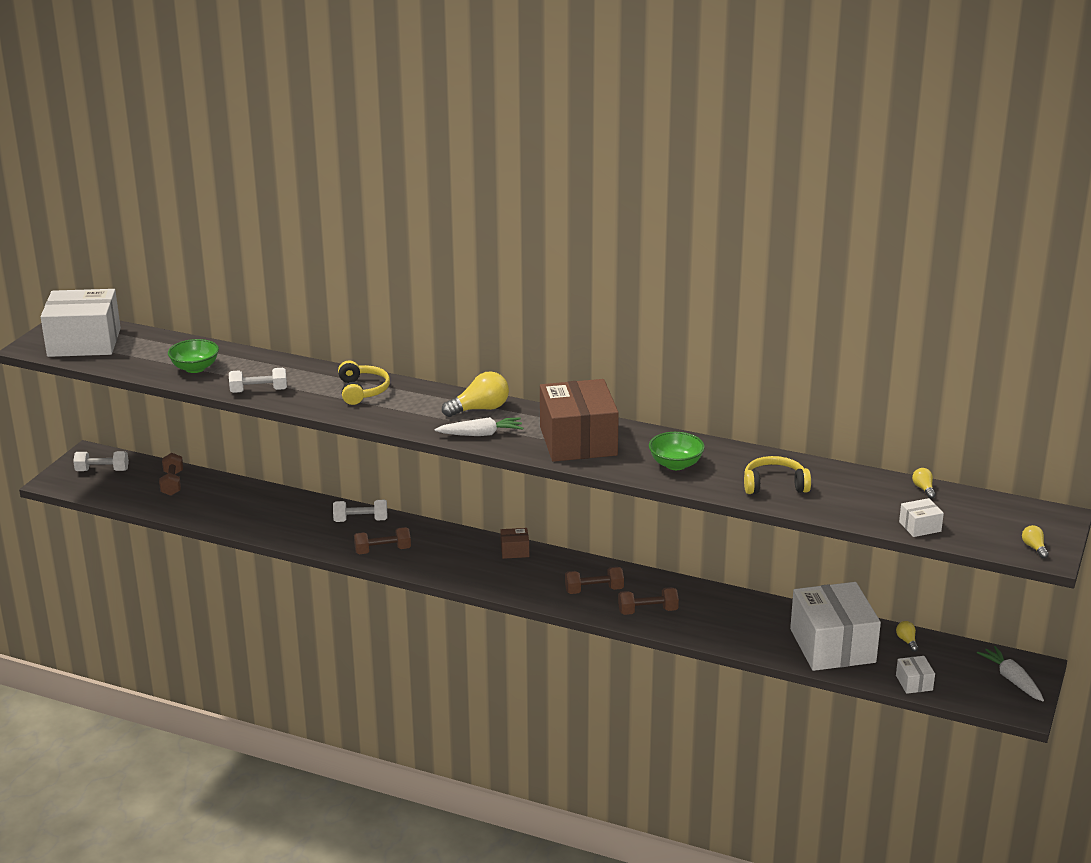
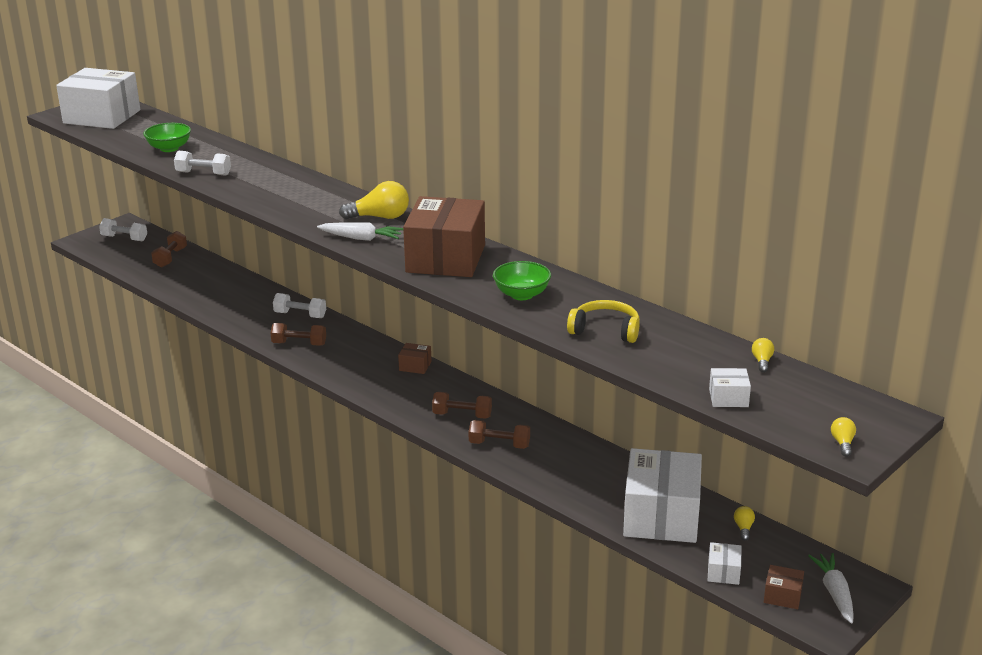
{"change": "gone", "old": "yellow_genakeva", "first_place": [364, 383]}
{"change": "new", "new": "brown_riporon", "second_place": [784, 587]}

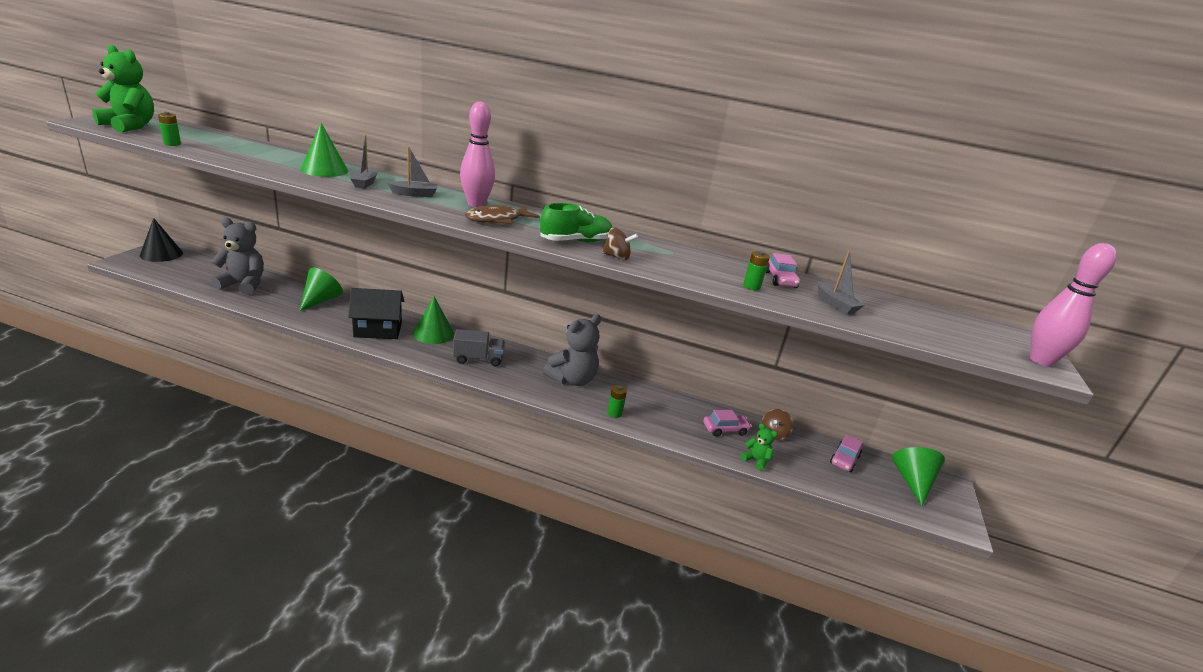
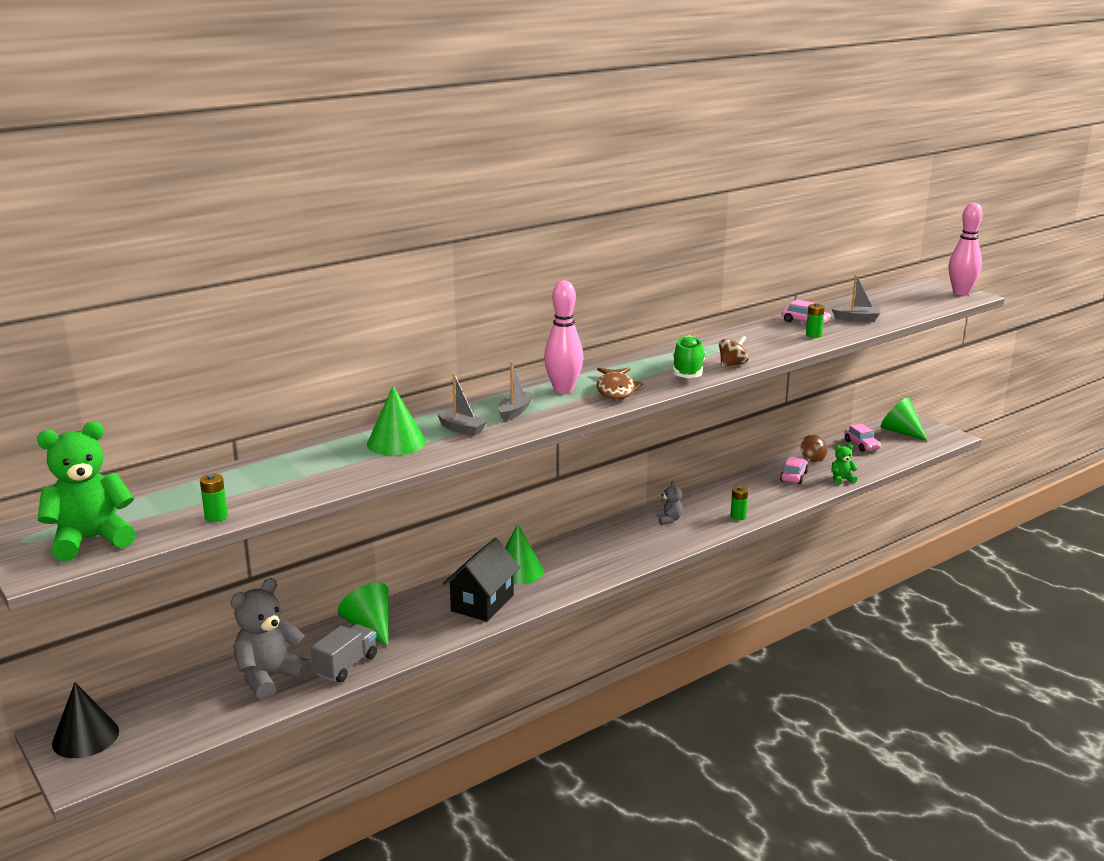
{"change": "scaled", "old": "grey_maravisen", "first_place": [572, 350], "second_place": [669, 503], "factor": 0.48}
{"change": "shifted", "old": "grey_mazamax", "first_place": [479, 347], "second_place": [344, 653]}

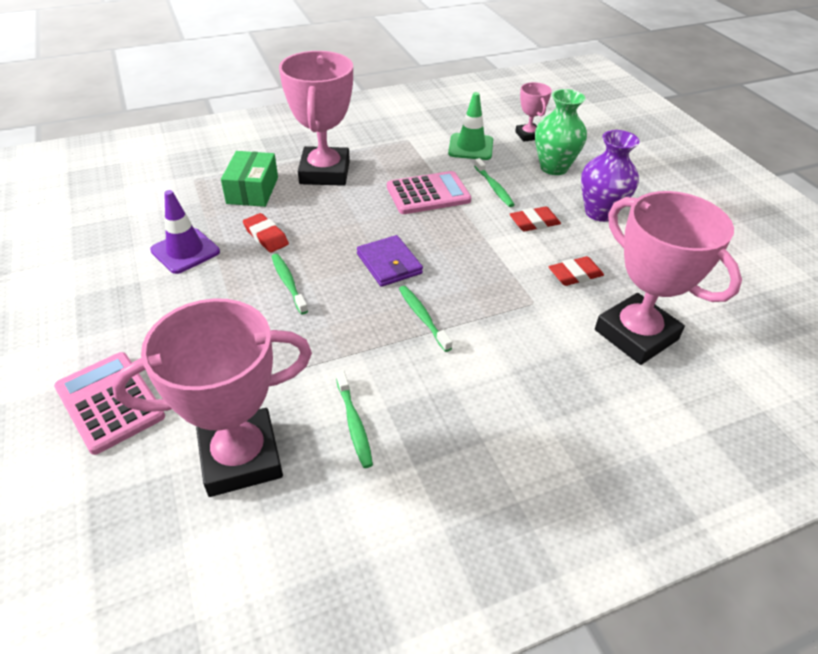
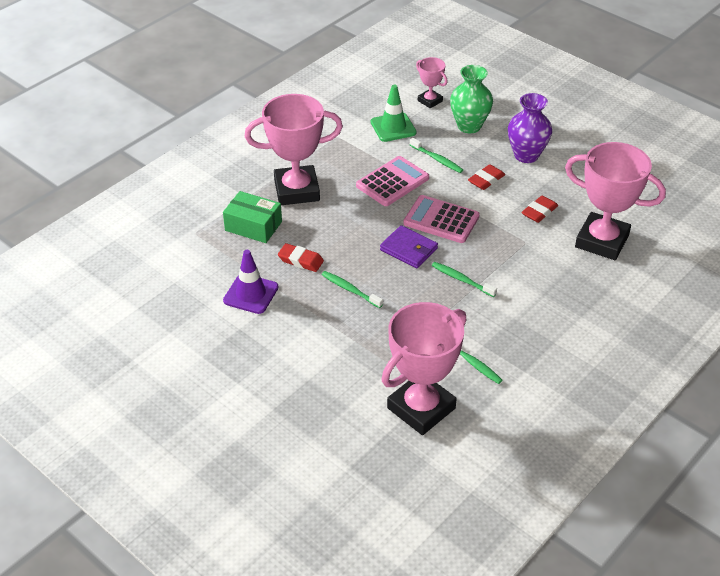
{"change": "rotated", "old": "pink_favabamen", "first_place": [316, 118], "second_place": [294, 149], "degrees": -75}
{"change": "rotated", "old": "green_riporon", "first_place": [249, 179], "second_place": [252, 217], "degrees": -45}
{"change": "shifted", "old": "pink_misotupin", "first_place": [109, 403], "second_place": [441, 219]}

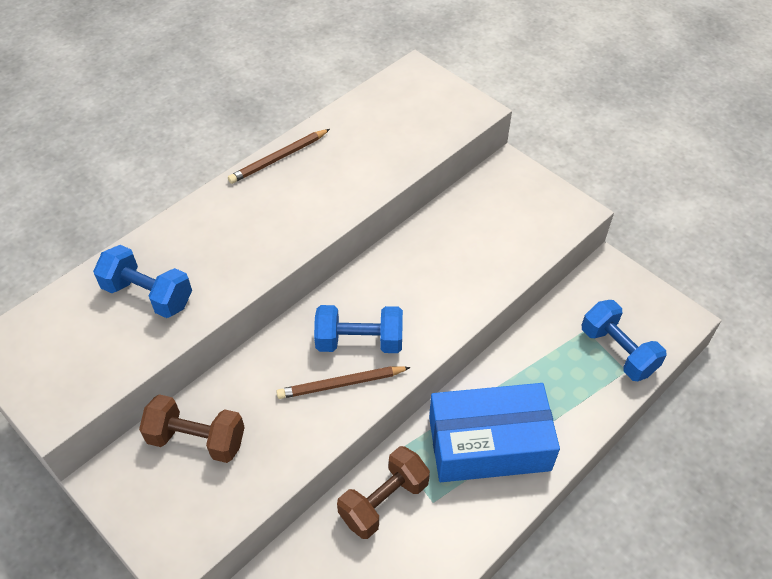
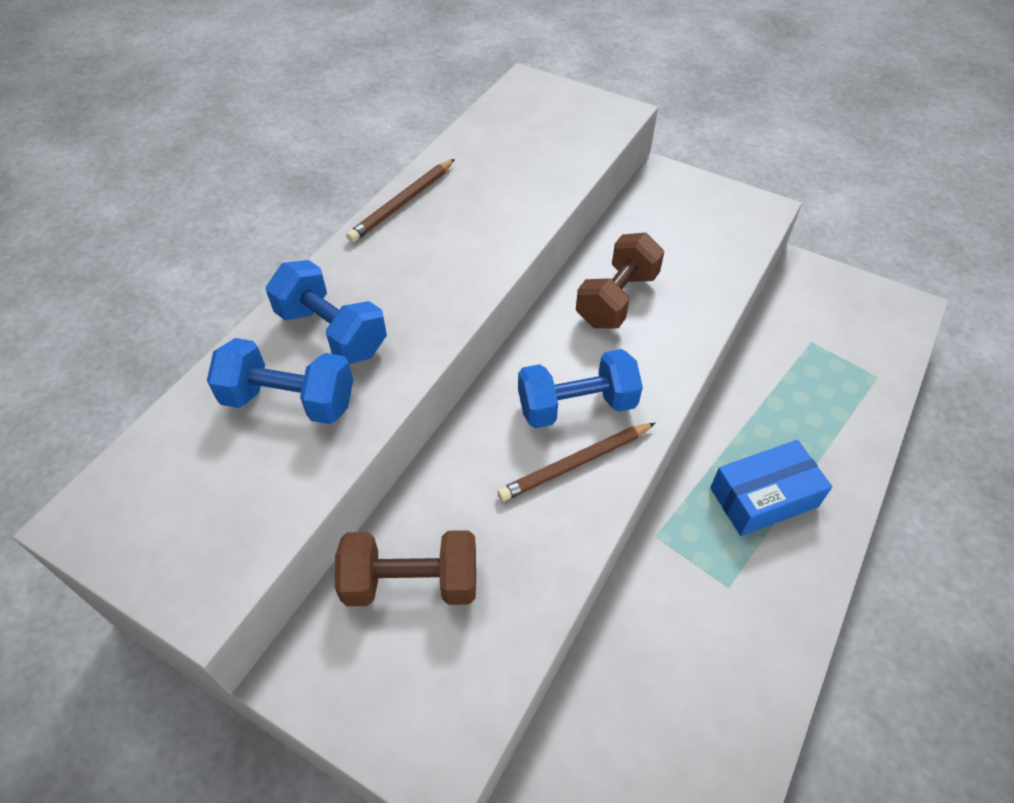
{"change": "shifted", "old": "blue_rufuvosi", "first_place": [624, 340], "second_place": [326, 312]}
{"change": "scaled", "old": "blue_riporon", "first_place": [494, 432], "second_place": [771, 488], "factor": 0.64}
{"change": "shifted", "old": "brown_rufuvosi", "first_place": [383, 492], "second_place": [620, 280]}

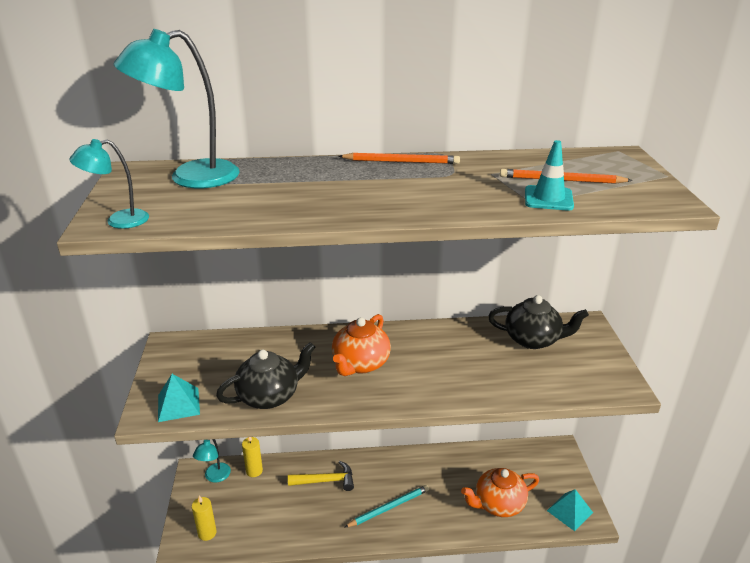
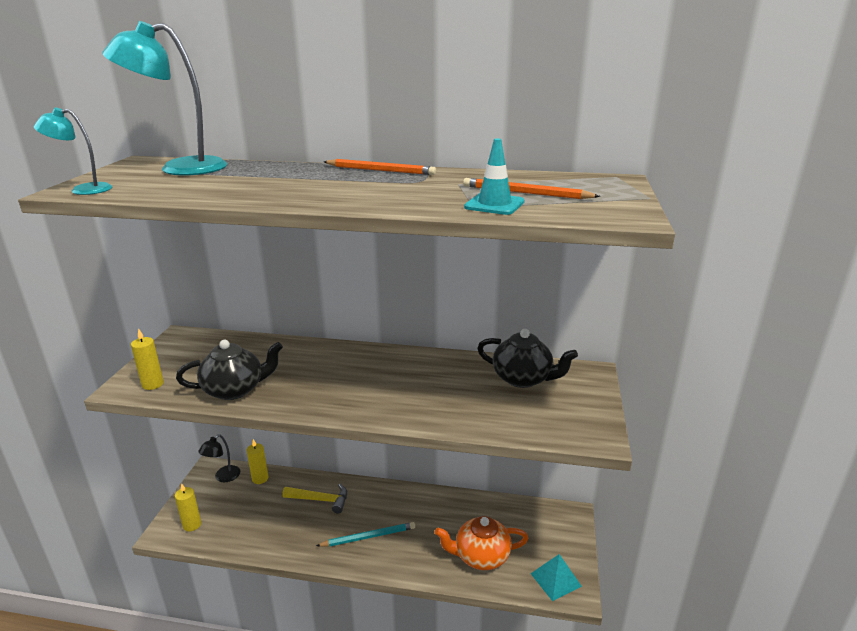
{"change": "gone", "old": "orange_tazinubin", "first_place": [361, 345]}
{"change": "swapped", "old": "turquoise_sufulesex", "new": "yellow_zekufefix", "first_place": [179, 398], "second_place": [147, 359]}
{"change": "repainted", "old": "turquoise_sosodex", "new": "black_sosodex", "first_place": [212, 461], "second_place": [219, 458]}

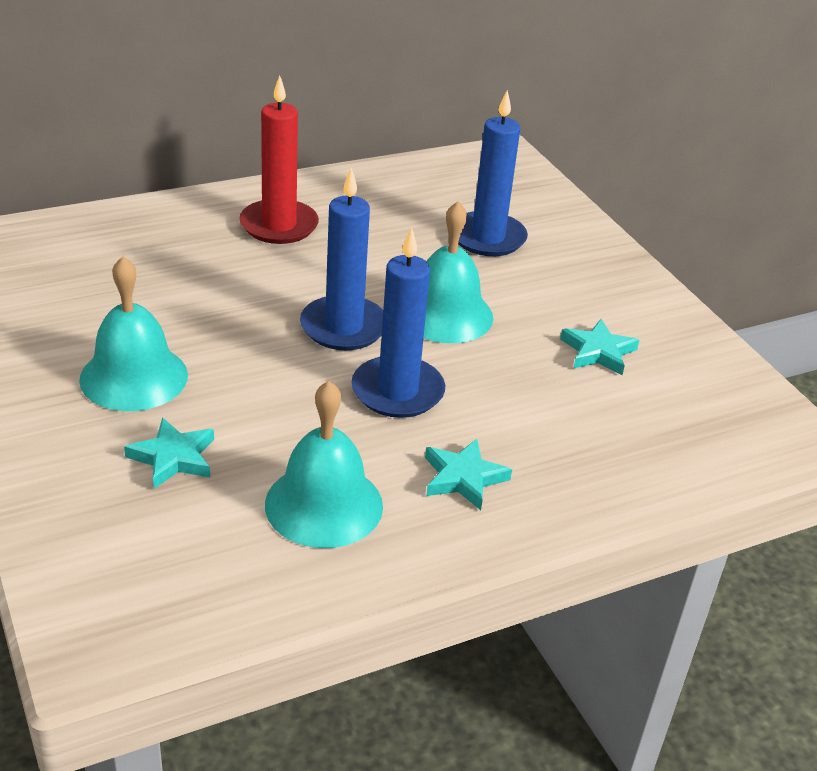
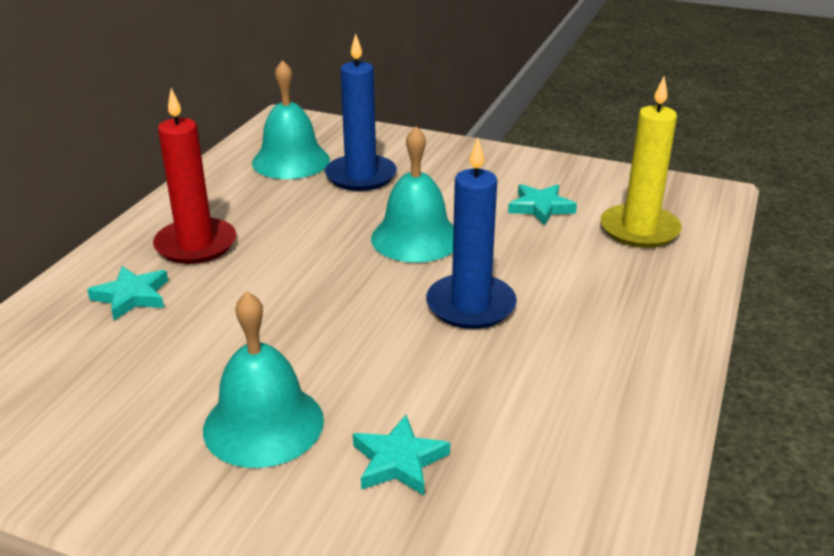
{"change": "gone", "old": "blue_zekufefix", "first_place": [341, 259]}
{"change": "shifted", "old": "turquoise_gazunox", "first_place": [324, 464], "second_place": [291, 119]}
{"change": "shifted", "old": "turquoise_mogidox", "first_place": [468, 474], "second_place": [127, 293]}
{"change": "new", "new": "yellow_zekufefix", "second_place": [641, 162]}

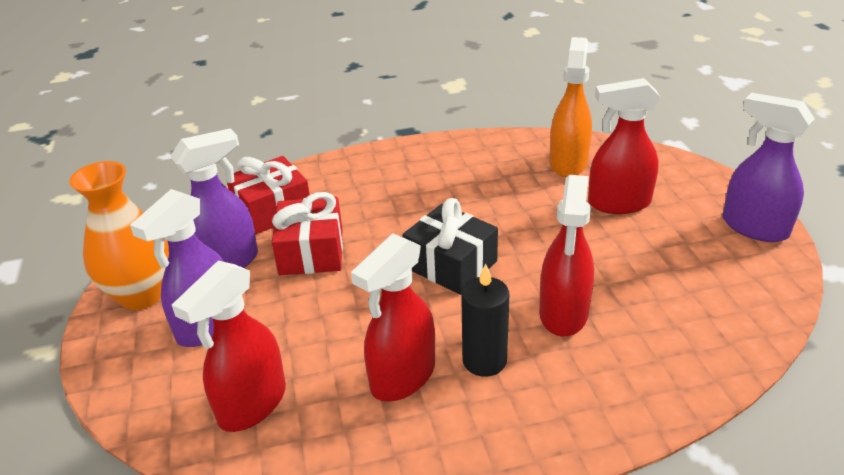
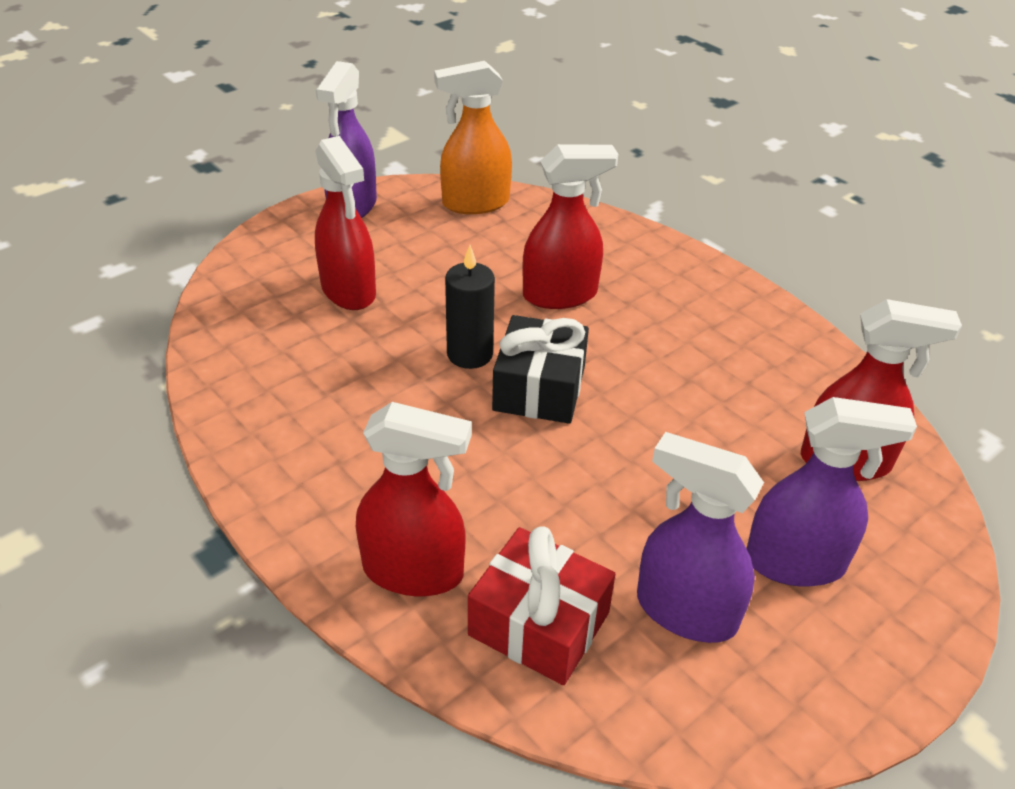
{"change": "shifted", "old": "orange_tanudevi", "first_place": [570, 107], "second_place": [473, 137]}
{"change": "gone", "old": "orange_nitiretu", "first_place": [119, 235]}
{"change": "gone", "old": "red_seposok", "first_place": [307, 233]}
{"change": "shifted", "old": "red_tanudevi", "first_place": [393, 318], "second_place": [414, 499]}
{"change": "shifted", "old": "black_zekufefix", "first_place": [485, 320], "second_place": [470, 307]}

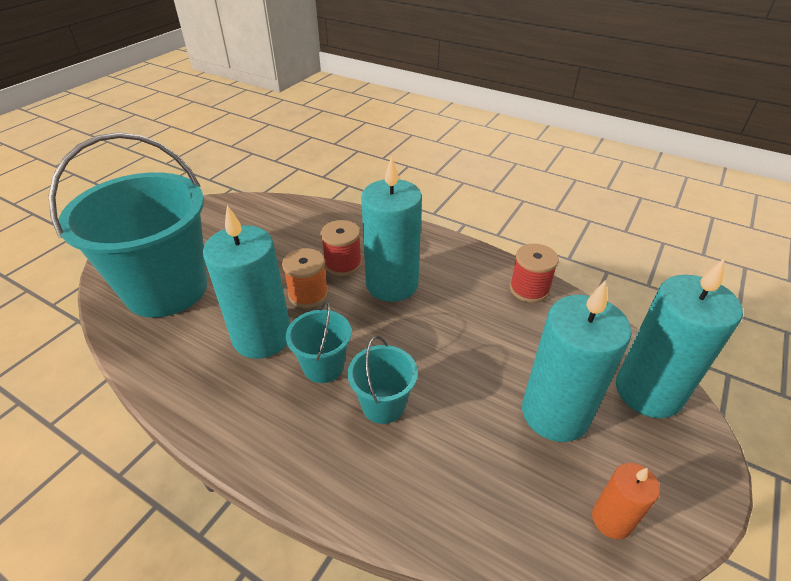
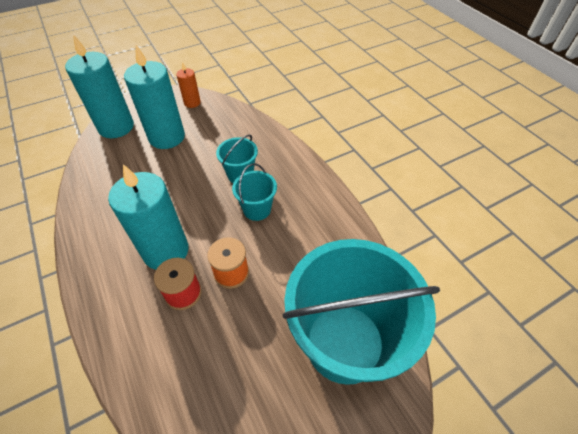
{"change": "gone", "old": "turquoise_zekufefix", "first_place": [246, 282]}
{"change": "gone", "old": "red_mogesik", "first_place": [534, 273]}

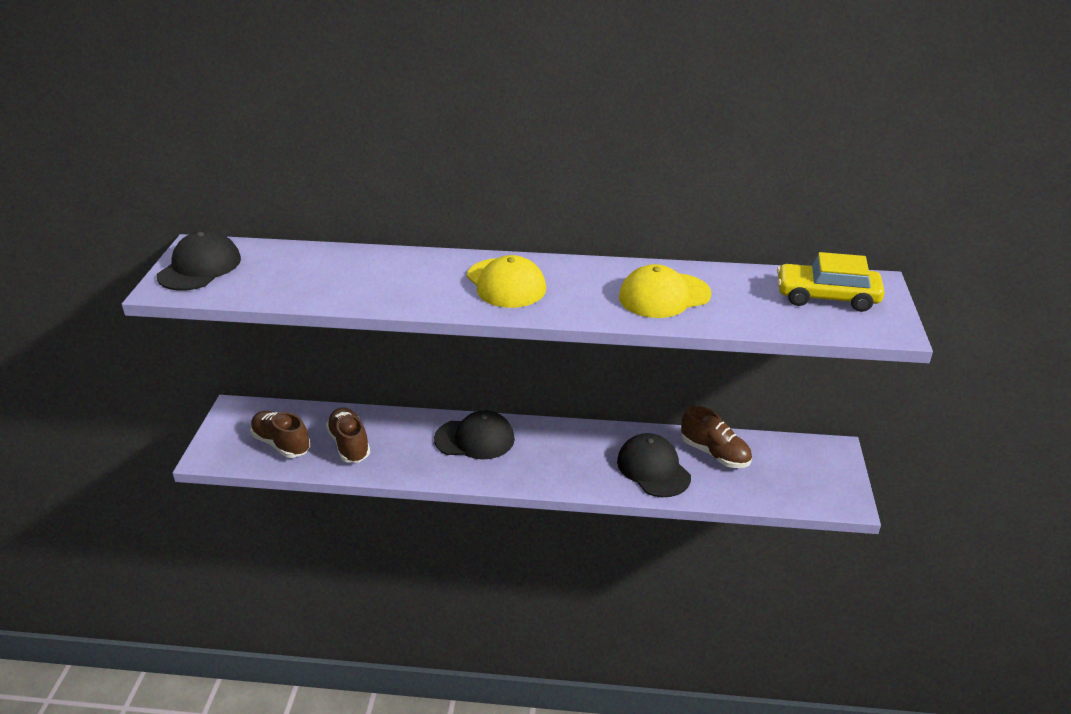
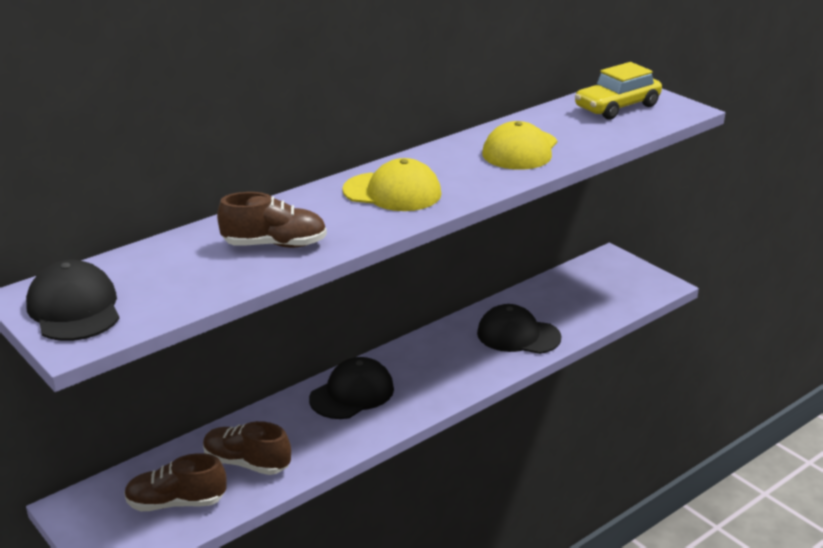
{"change": "shifted", "old": "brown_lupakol", "first_place": [716, 437], "second_place": [272, 220]}

